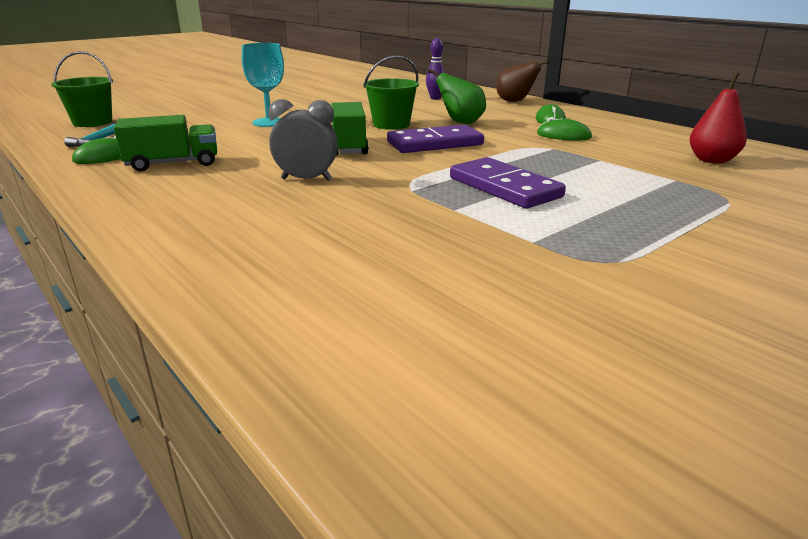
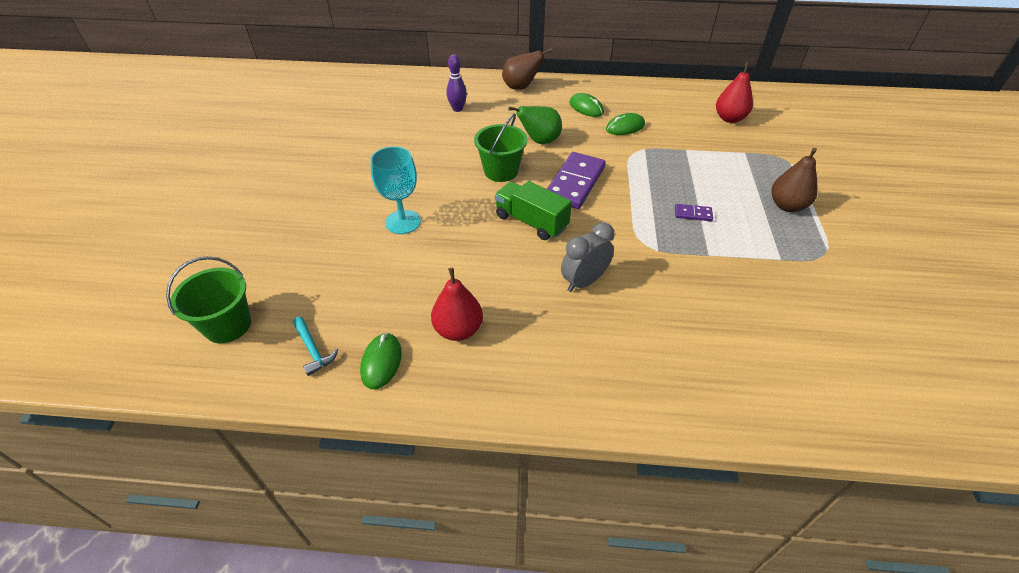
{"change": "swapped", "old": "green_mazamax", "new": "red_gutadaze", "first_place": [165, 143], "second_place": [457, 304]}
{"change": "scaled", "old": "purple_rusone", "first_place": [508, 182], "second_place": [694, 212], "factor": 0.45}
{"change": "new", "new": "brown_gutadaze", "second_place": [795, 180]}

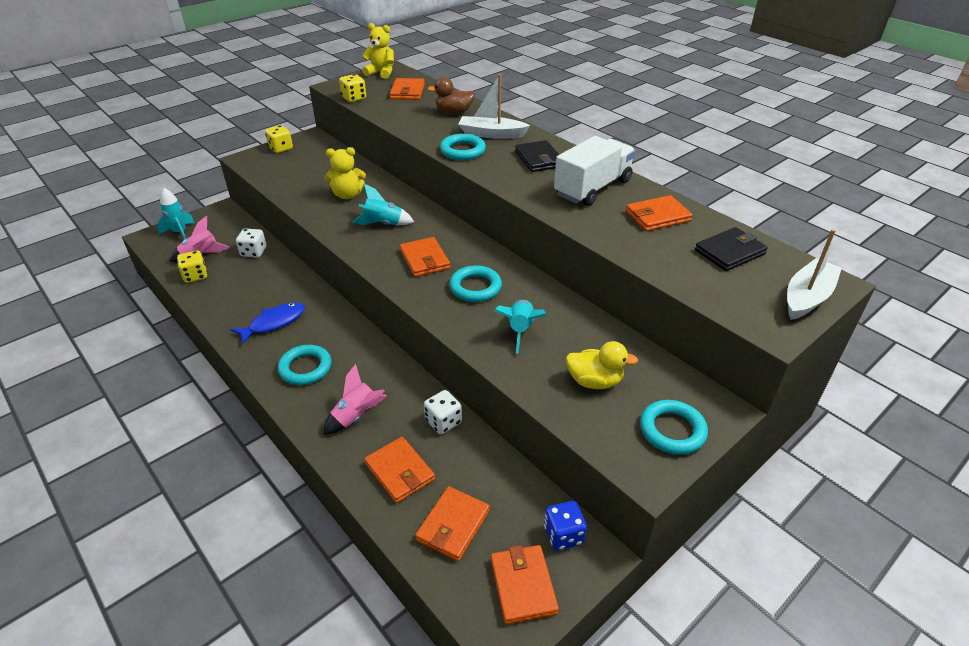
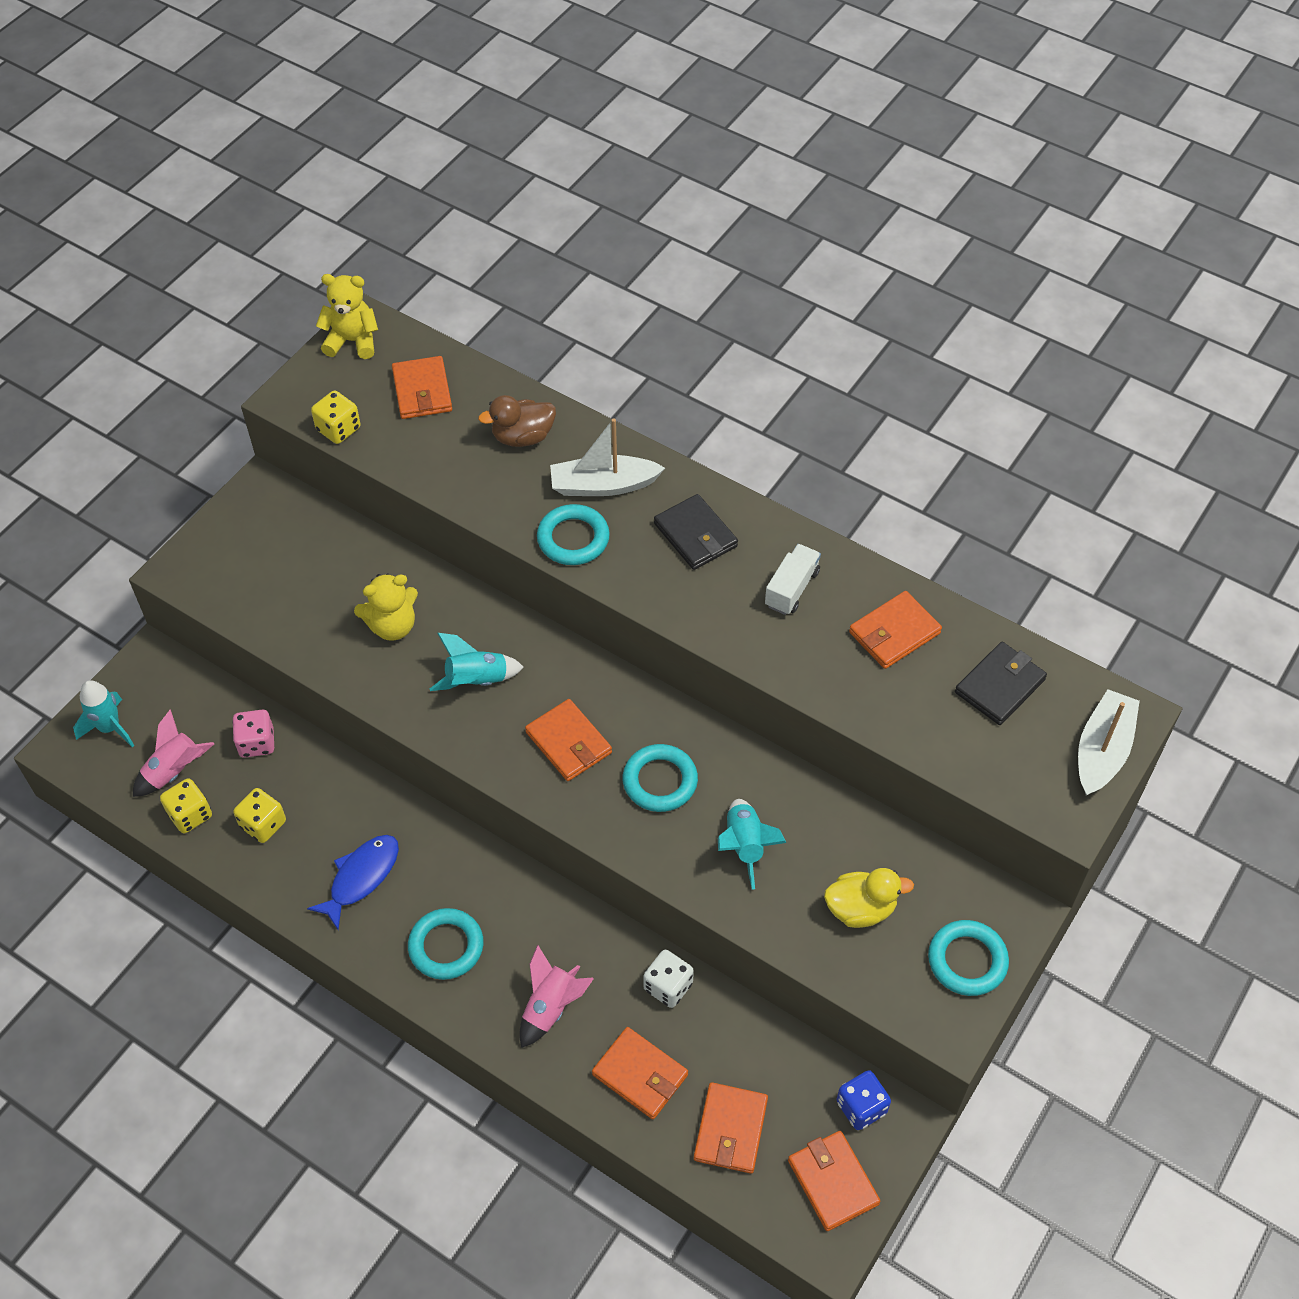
{"change": "shifted", "old": "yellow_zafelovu", "first_place": [279, 139], "second_place": [259, 815]}
{"change": "scaled", "old": "white_mazamax", "first_place": [594, 171], "second_place": [793, 579], "factor": 0.55}
{"change": "repainted", "old": "white_zafelovu", "new": "pink_zafelovu", "first_place": [251, 243], "second_place": [253, 734]}

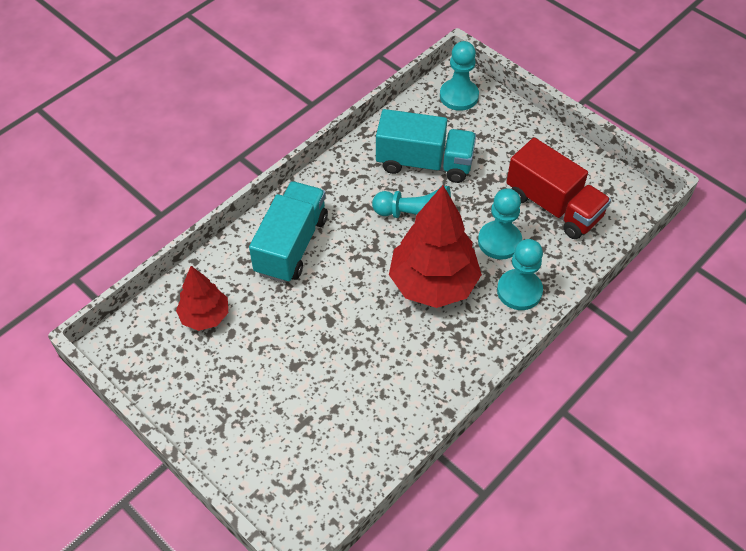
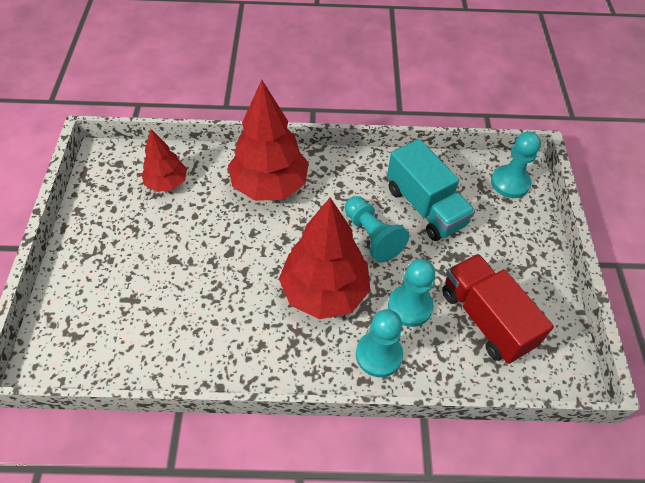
{"change": "rotated", "old": "red_mazamax", "first_place": [558, 188], "second_place": [498, 309], "degrees": 150}
{"change": "swapped", "old": "turquoise_mazamax", "new": "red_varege", "first_place": [288, 232], "second_place": [268, 140]}

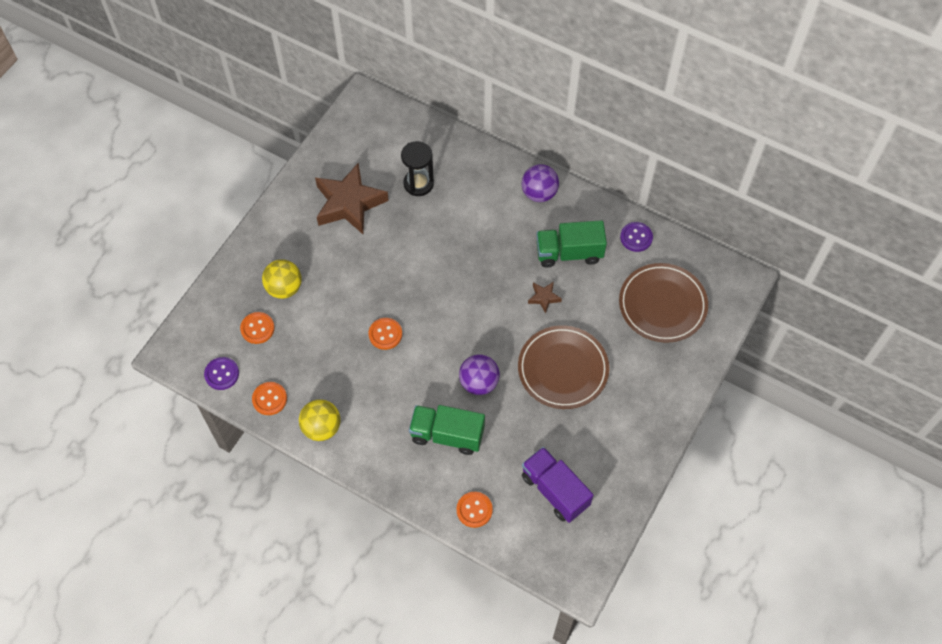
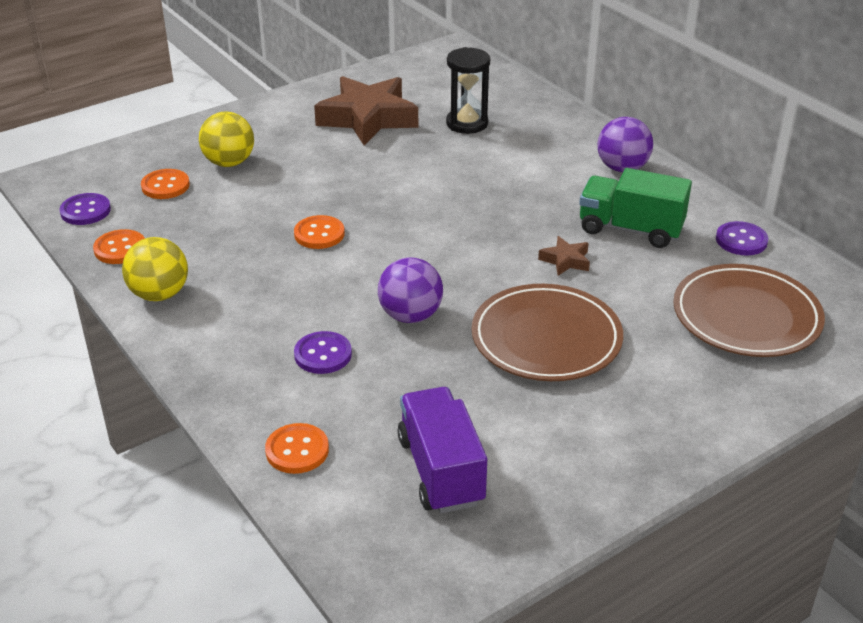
{"change": "swapped", "old": "green_mazamax", "new": "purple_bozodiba", "first_place": [447, 430], "second_place": [323, 352]}

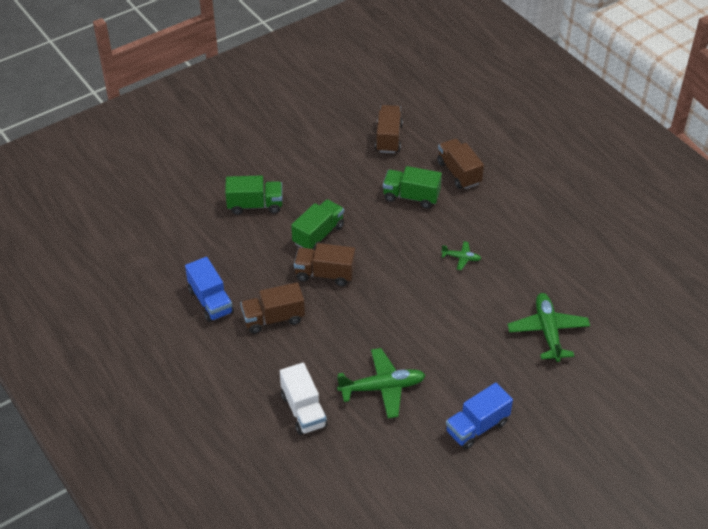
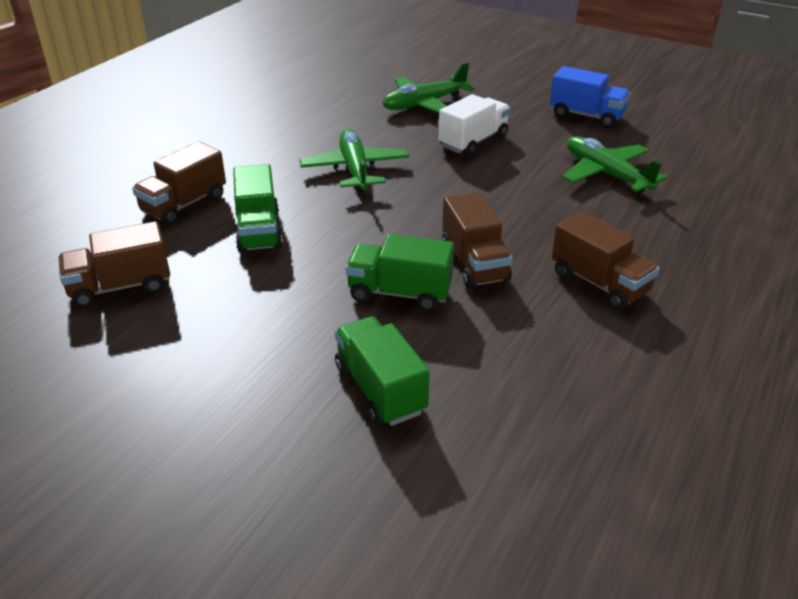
{"change": "scaled", "old": "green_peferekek", "first_place": [461, 255], "second_place": [354, 160], "factor": 2.01}
{"change": "gone", "old": "blue_mazamax", "first_place": [209, 289]}
{"change": "shifted", "old": "white_mazamax", "first_place": [304, 399], "second_place": [474, 125]}

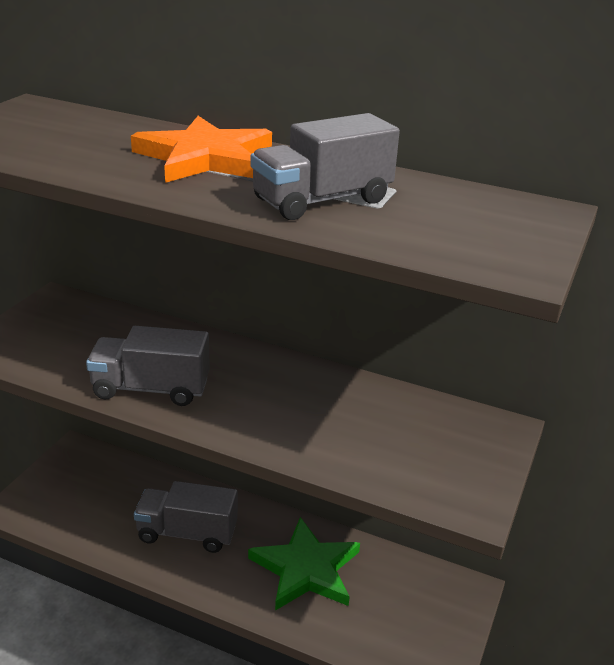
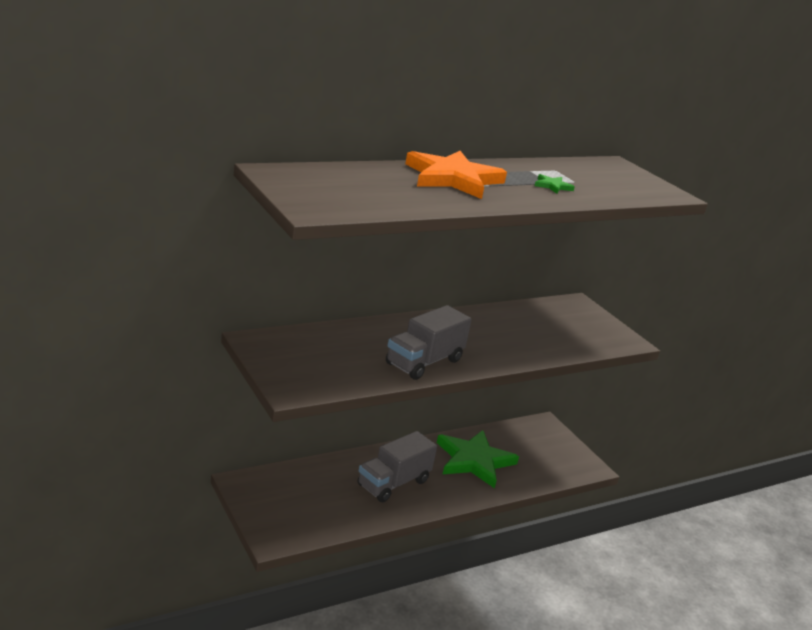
{"change": "swapped", "old": "grey_mazamax", "new": "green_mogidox", "first_place": [325, 166], "second_place": [555, 183]}

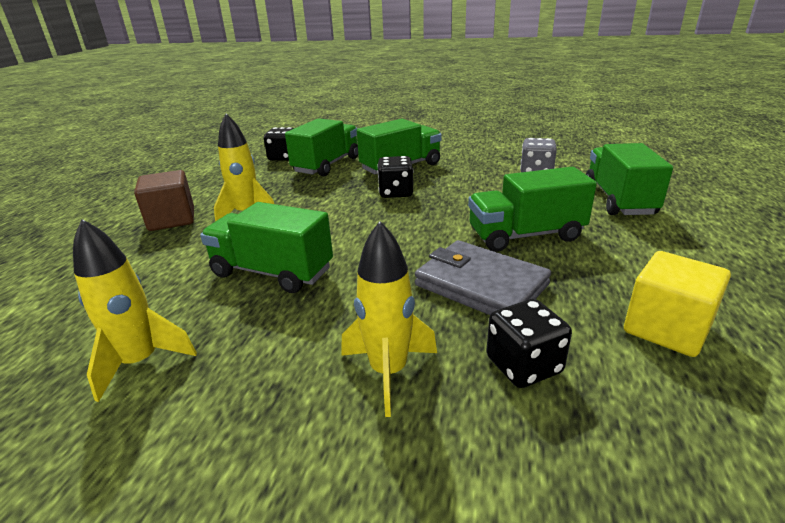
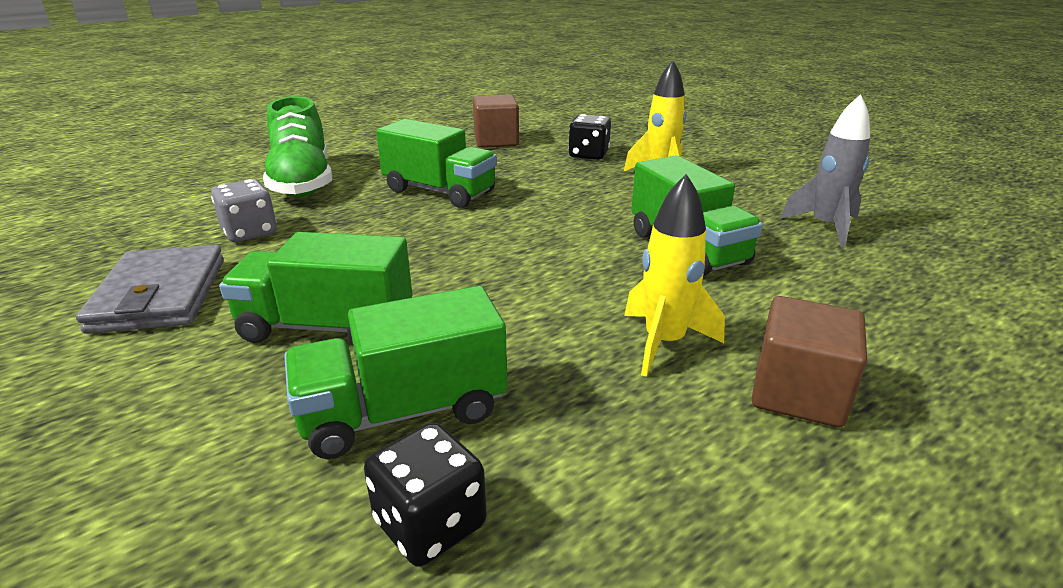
{"change": "swapped", "old": "green_mazamax", "new": "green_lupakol", "first_place": [629, 179], "second_place": [297, 146]}
{"change": "gone", "old": "black_zafelovu", "first_place": [395, 177]}
{"change": "repainted", "old": "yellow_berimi", "new": "grey_berimi", "first_place": [135, 310], "second_place": [825, 170]}
{"change": "shifted", "old": "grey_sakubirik", "first_place": [483, 277], "second_place": [150, 289]}
{"change": "repainted", "old": "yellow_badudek", "new": "brown_badudek", "first_place": [677, 304], "second_place": [496, 121]}

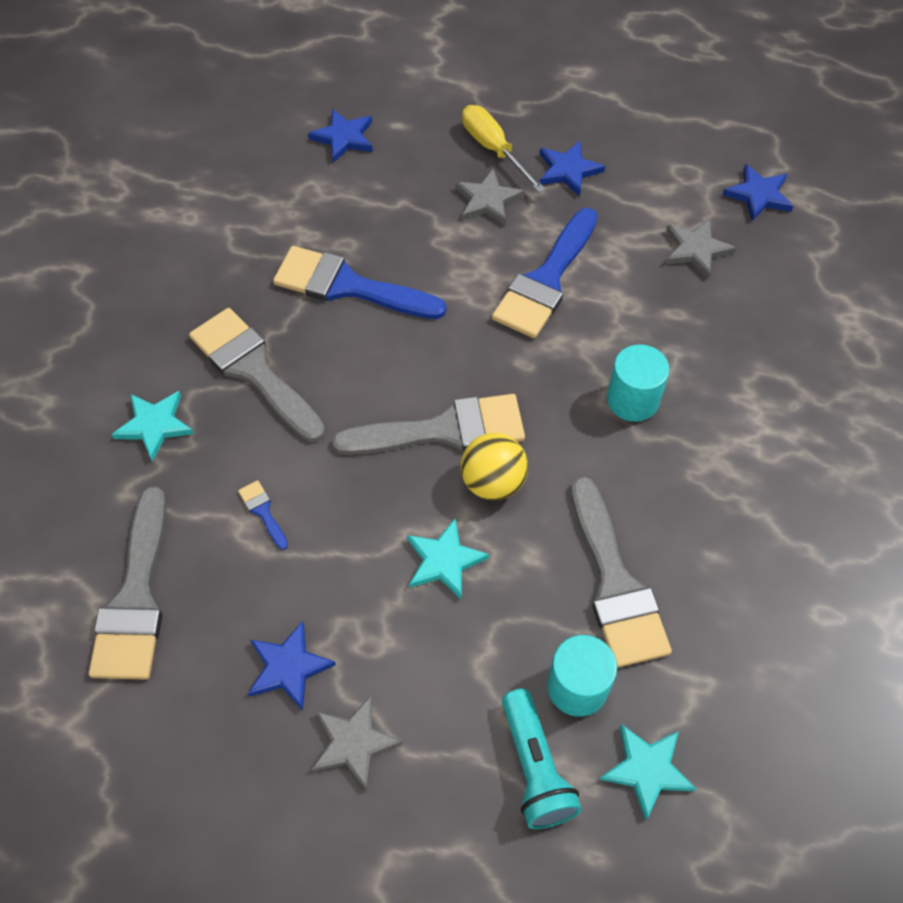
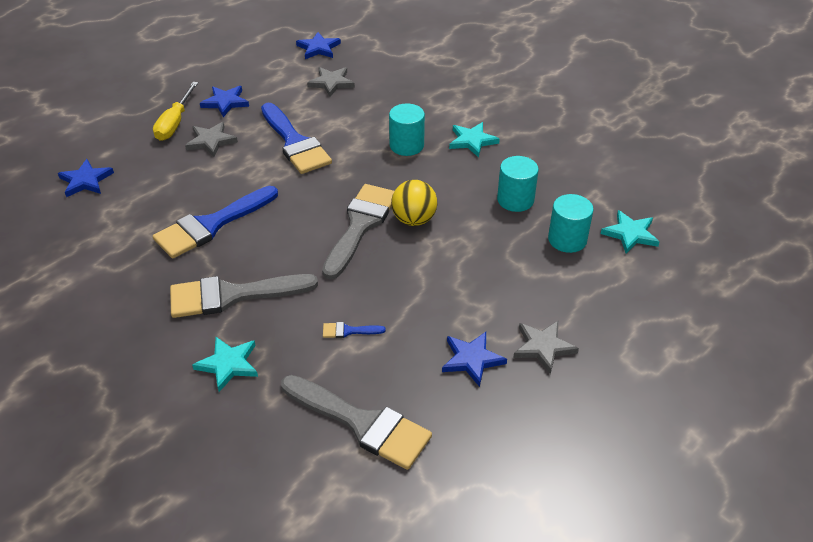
{"change": "rotated", "old": "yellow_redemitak", "first_place": [503, 148], "second_place": [175, 111], "degrees": -75}
{"change": "swapped", "old": "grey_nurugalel", "new": "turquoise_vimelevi", "first_place": [621, 572], "second_place": [518, 184]}
{"change": "shifted", "old": "turquoise_mogidox", "first_place": [448, 559], "second_place": [474, 140]}
{"change": "gone", "old": "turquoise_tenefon", "first_place": [542, 759]}

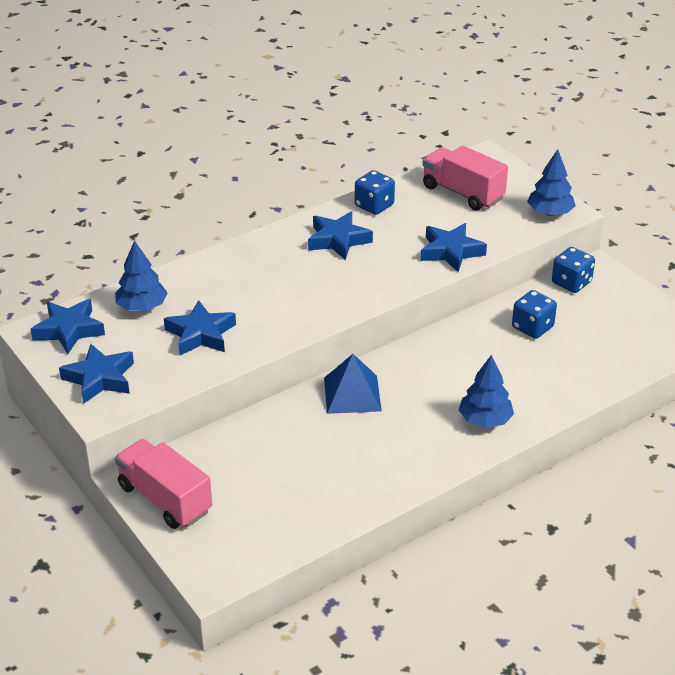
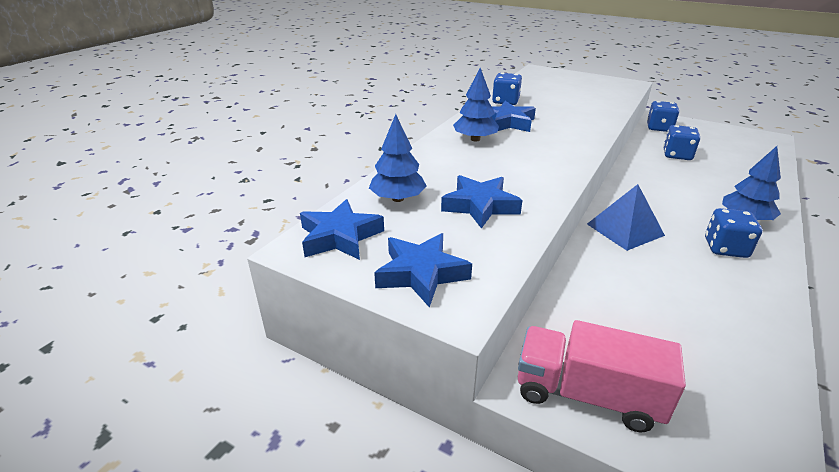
{"change": "gone", "old": "pink_mazamax", "first_place": [465, 177]}
{"change": "shifted", "old": "blue_varege", "first_place": [551, 182], "second_place": [476, 104]}
{"change": "gone", "old": "blue_mogidox", "first_place": [454, 247]}
{"change": "new", "new": "blue_zafelovu", "second_place": [733, 233]}

